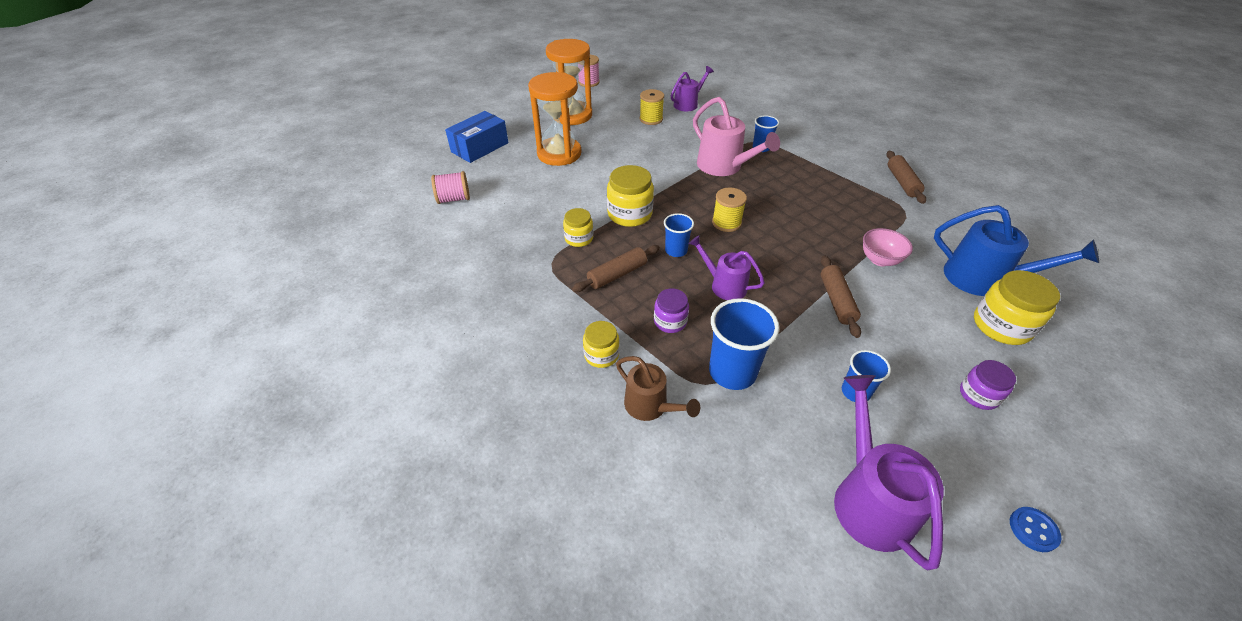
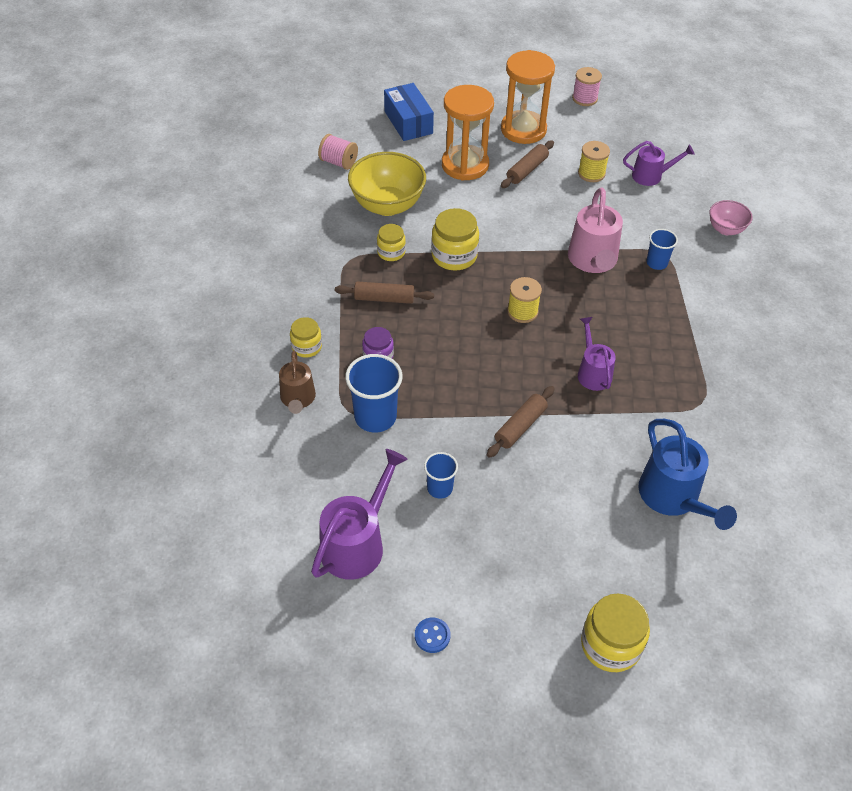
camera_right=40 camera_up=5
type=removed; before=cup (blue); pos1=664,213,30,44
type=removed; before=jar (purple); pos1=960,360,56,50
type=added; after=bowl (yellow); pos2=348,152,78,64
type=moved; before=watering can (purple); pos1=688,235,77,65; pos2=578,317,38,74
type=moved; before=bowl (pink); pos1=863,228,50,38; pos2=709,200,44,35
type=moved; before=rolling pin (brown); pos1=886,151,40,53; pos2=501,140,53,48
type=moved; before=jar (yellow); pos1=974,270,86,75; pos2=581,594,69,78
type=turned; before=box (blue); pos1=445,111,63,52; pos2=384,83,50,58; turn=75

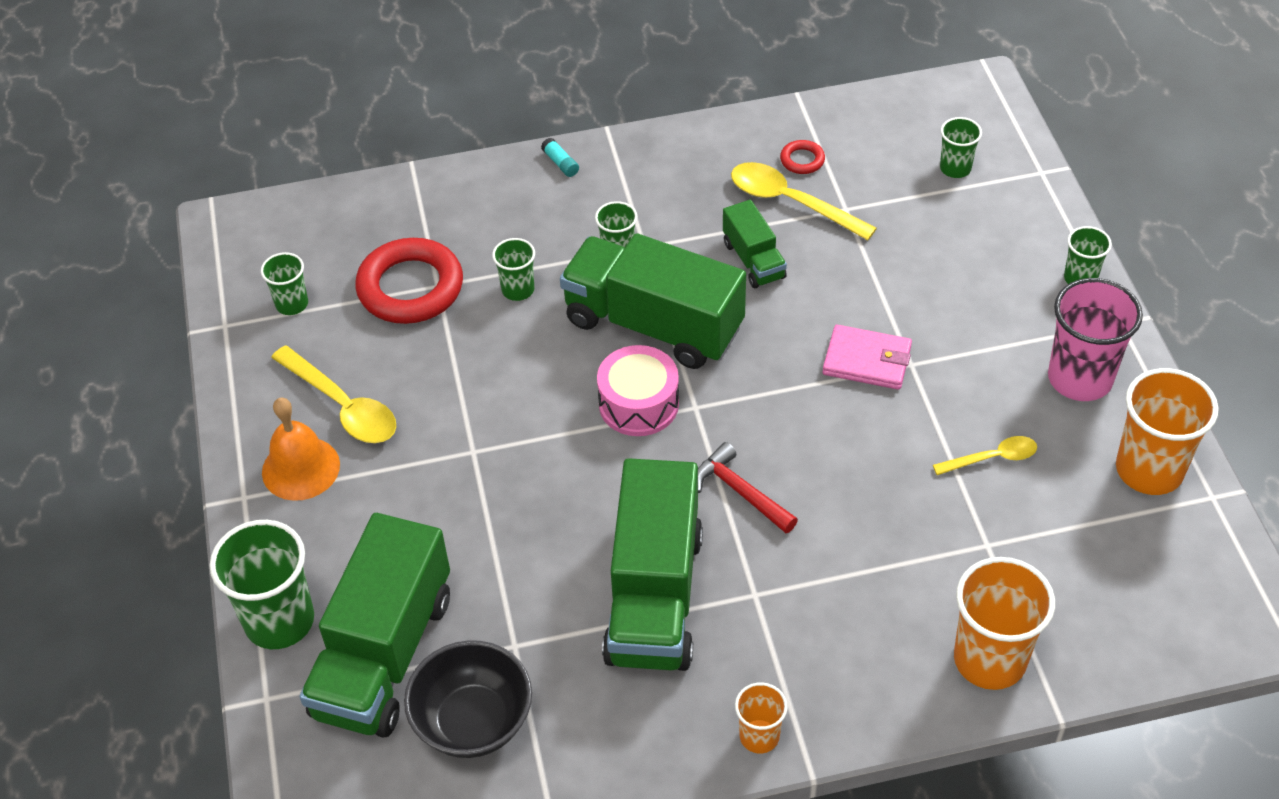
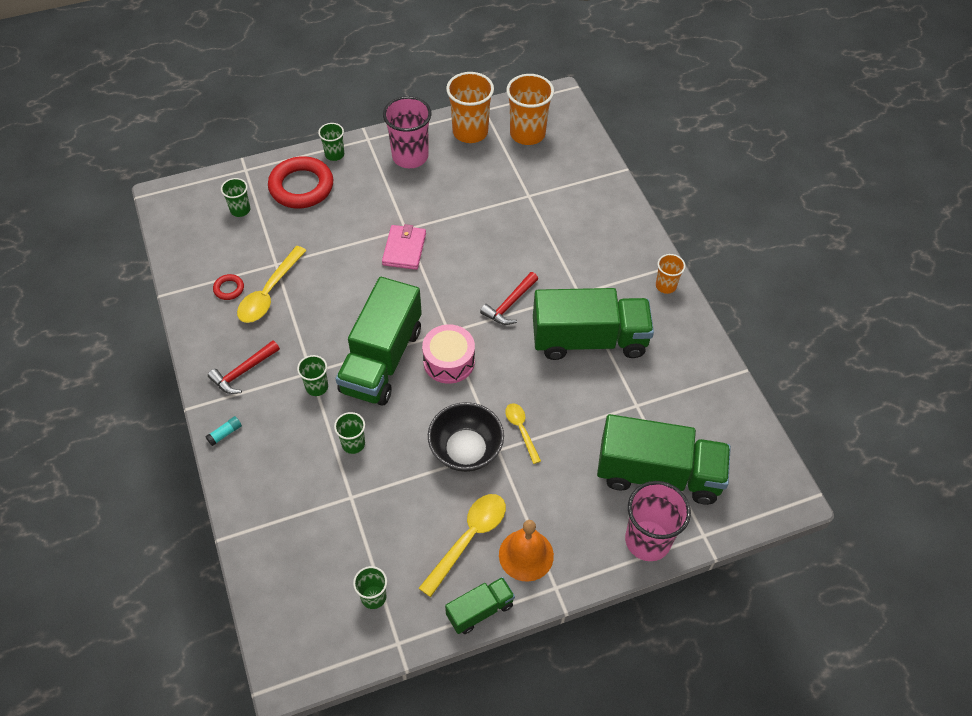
camera_right=-100 camera_up=5
type=added; after=hammer (red); pos2=208,340,72,54
type=moved; before=ring (red); pos1=355,238,108,86; pos2=268,156,65,52
type=moved; before=bowl (black); pos1=404,640,128,118; pos2=428,402,76,70
type=moved; before=truck (green); pos1=723,200,64,88; pos2=445,577,70,57
type=moved; before=spoon (yellow); pos1=933,436,104,39; pos2=505,403,36,61
type=moved; before=cup (orange); pos1=954,557,101,133; pos2=507,74,47,71
type=recoloured; before=cup (green); after=cup (pink); pos1=209,520,105,129; pos2=625,481,66,80

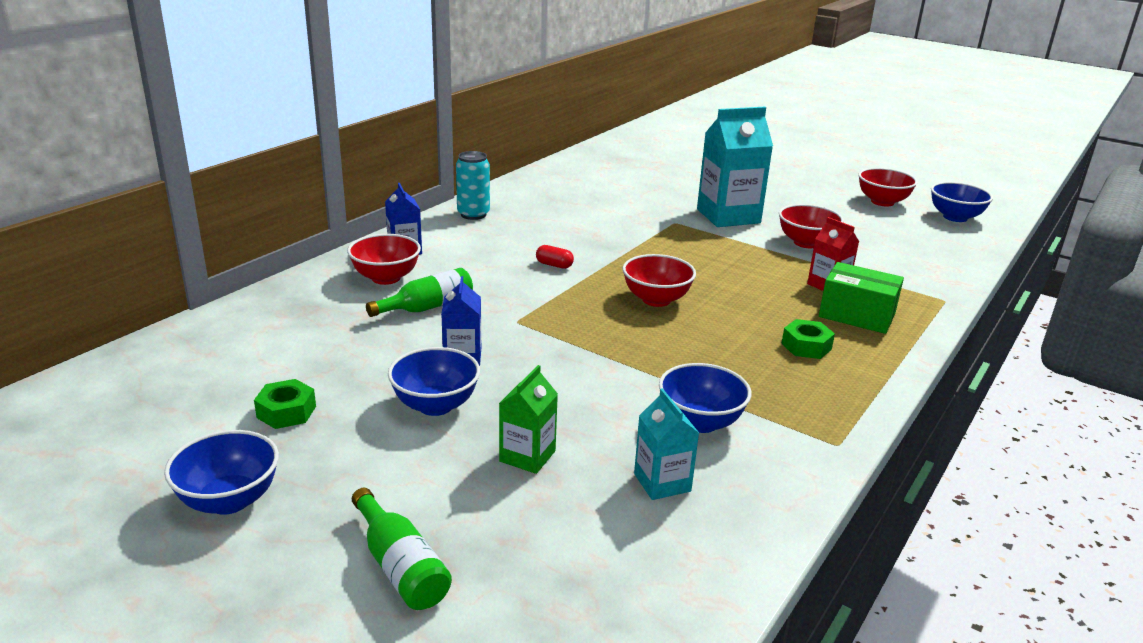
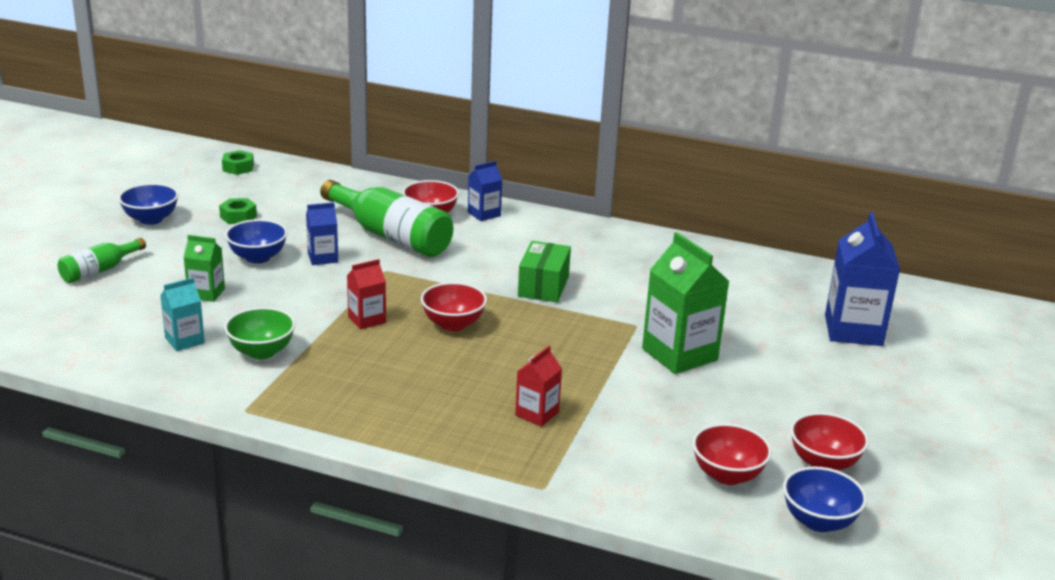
camera_right=75 camera_up=0
type=removed; before=can (turquoise); pos1=456,151,34,69
type=removed; before=capsule (red); pos1=536,245,38,24
type=added; after=carton (red); pos2=347,259,39,71
type=added; after=carton (blue); pos2=825,212,75,134
type=moved; before=bowl (red); pos1=779,204,65,44; pos2=692,423,80,62
type=moved; before=nut (green); pos1=781,319,54,40; pos2=222,150,32,25
type=moved; before=box (green); pos1=819,262,85,72; pos2=518,241,53,61
type=recoloured; before=bowl (blue); after=bowl (green); pos1=659,363,92,70; pos2=224,307,72,52
type=recoloured; before=carton (turquoise); after=carton (green); pos1=697,107,76,120; pos2=642,232,88,142
type=resized; before=bottle (green); pos1=366,268,107,49; pos2=320,180,133,77; scale=1.89

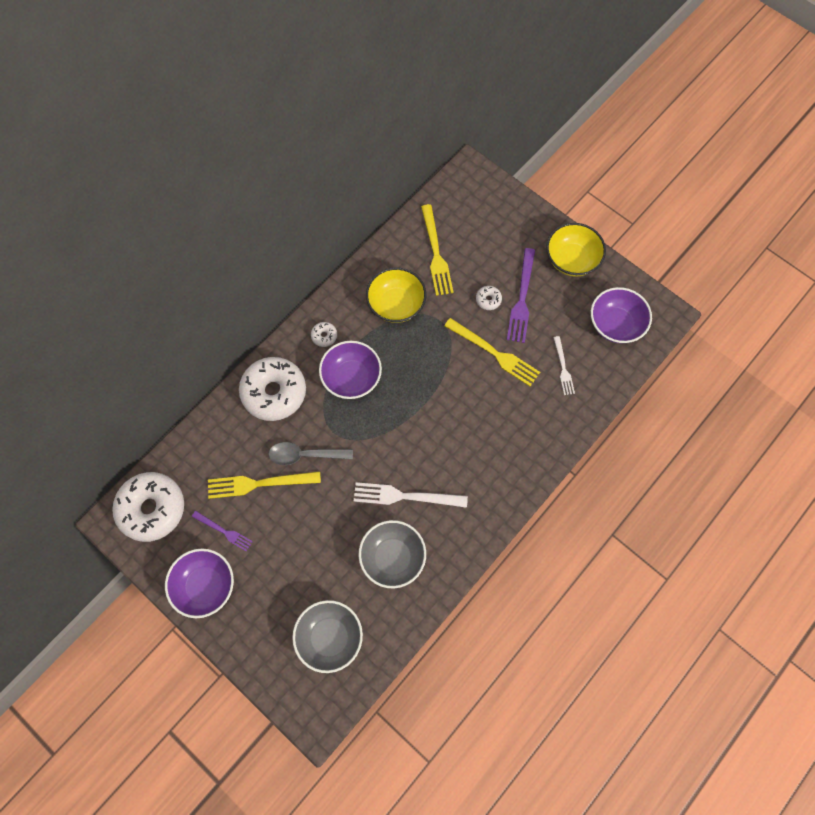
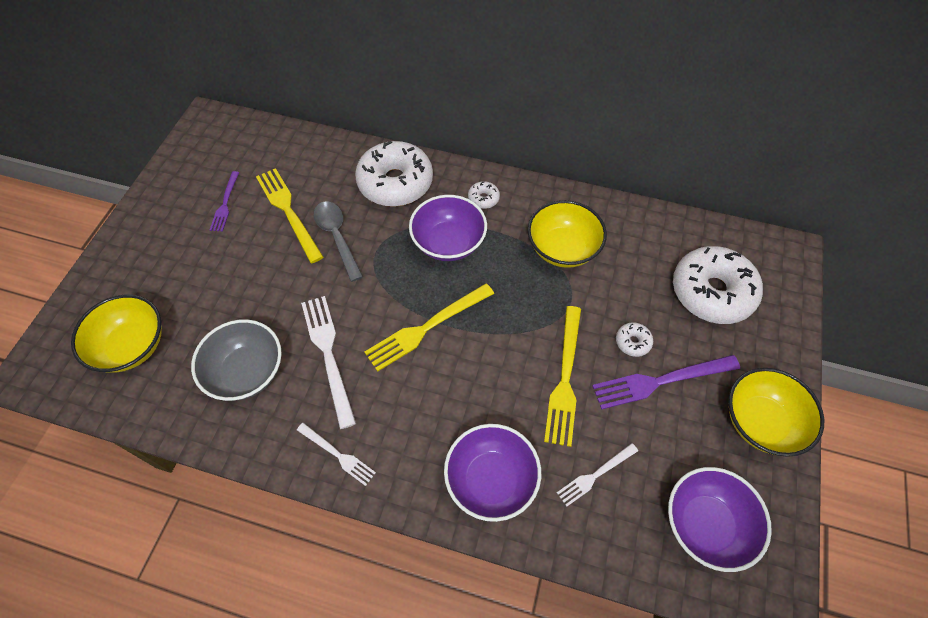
camera_right=65 camera_up=-10
type=added; after=fork (white); pos2=297,423,79,63
type=moved; before=donut (white); pos1=112,472,72,70; pos2=673,246,90,78
type=moved; before=bowl (purple); pos1=165,548,69,70; pos2=444,424,97,98
type=moved; before=fork (yellow); pos1=421,204,33,92; pos2=364,283,130,89
type=recoloured; before=bowl (grey); after=bowl (yellow); pos1=292,600,71,73; pos2=71,295,91,77

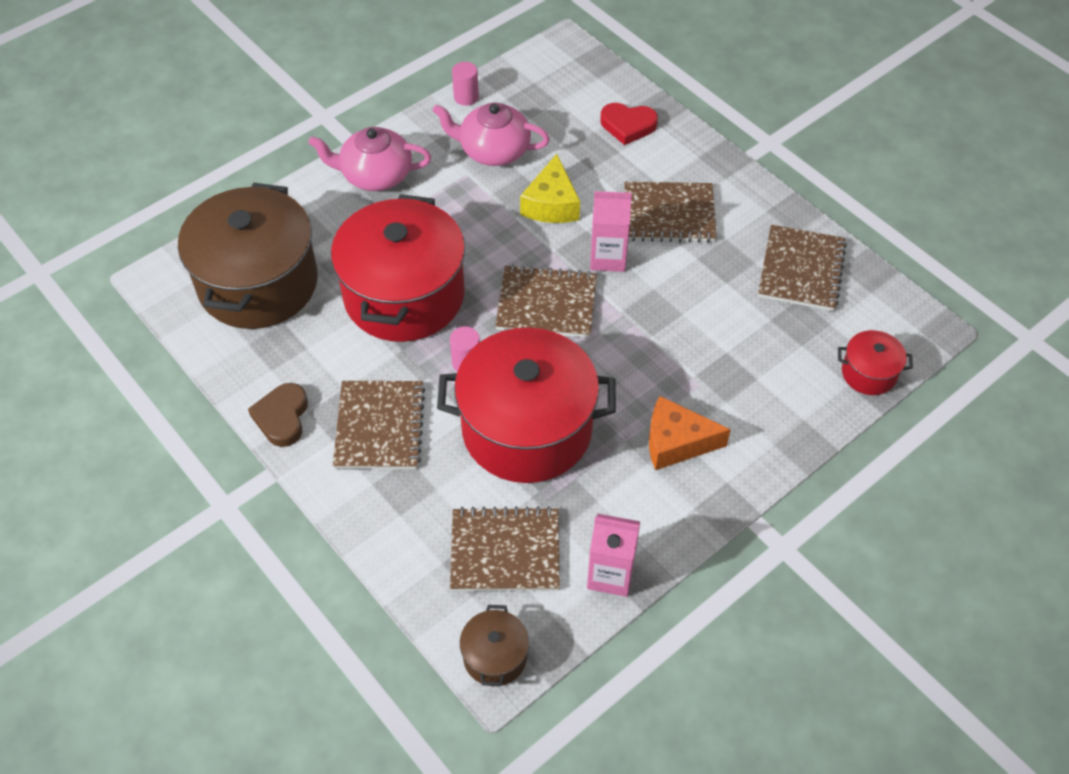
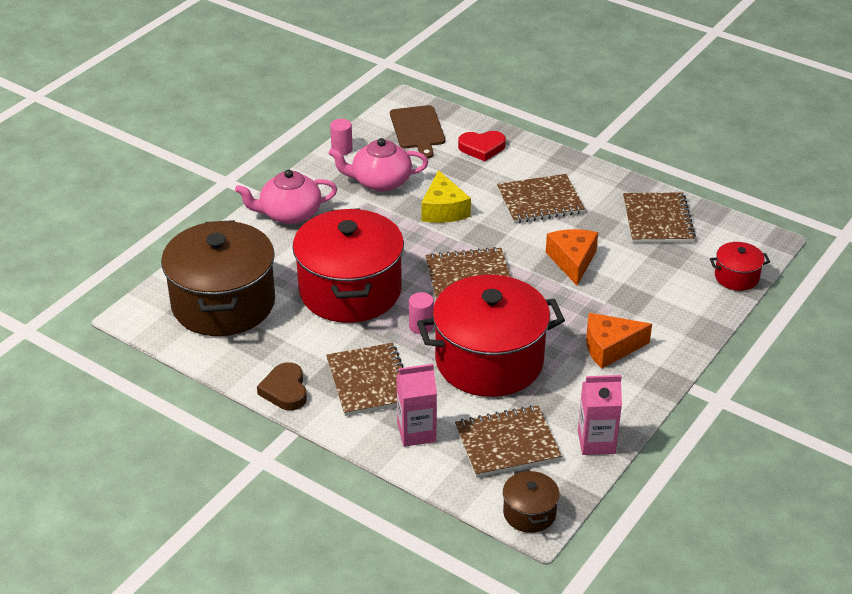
camera_right=-15 camera_up=-15
type=added; after=cutting board (brown); pos2=390,105,55,54
type=added; after=cheese (orange); pos2=546,229,52,57
type=moved; before=carton (pink); pos1=590,191,42,81; pos2=396,364,41,83

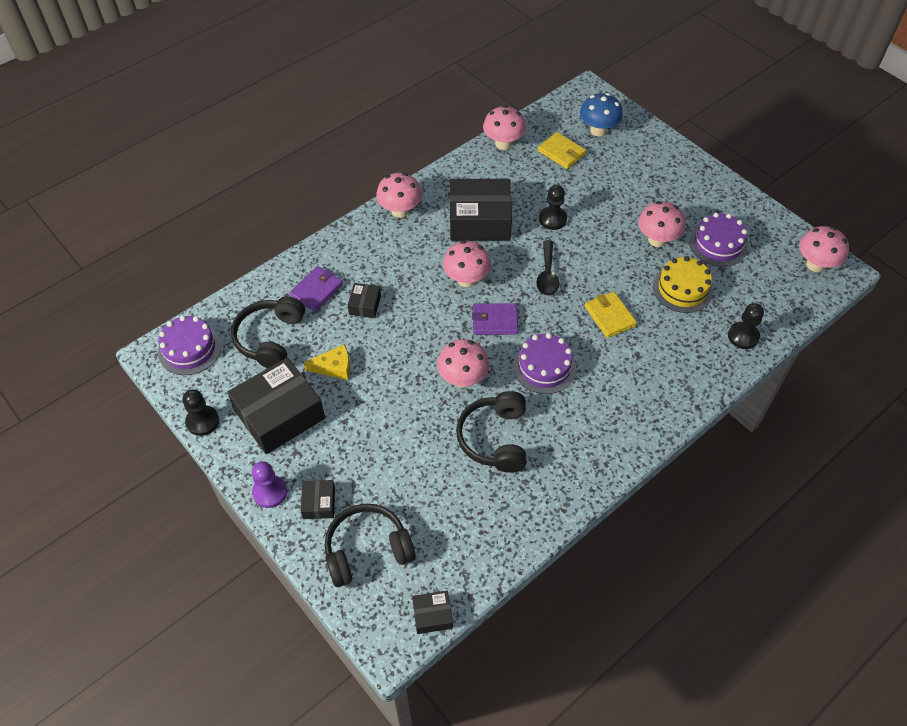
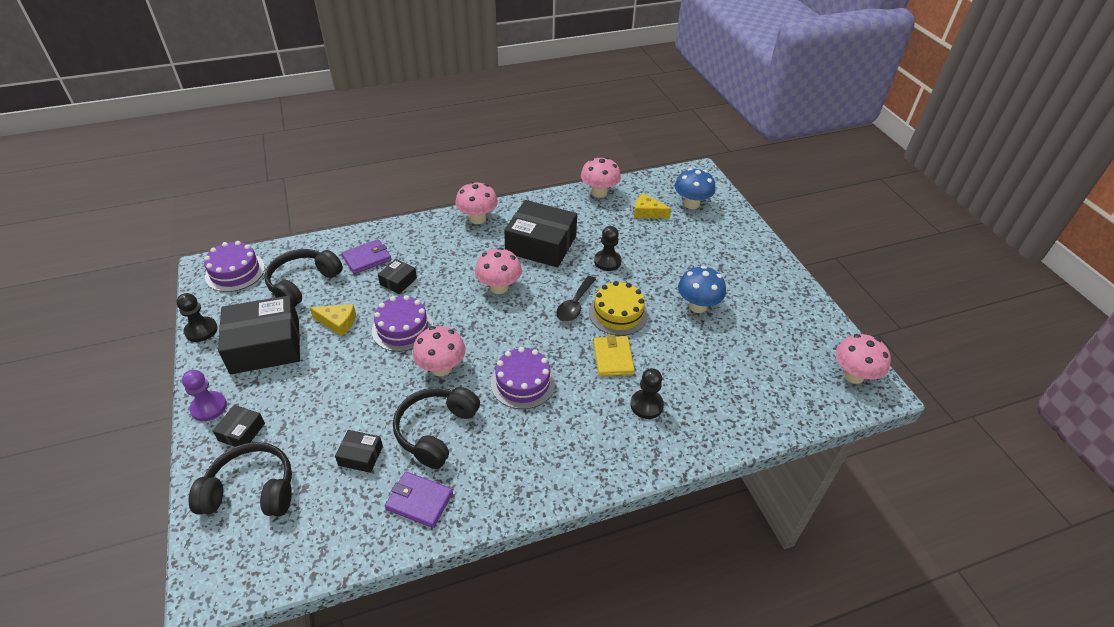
camera_right=20 camera_up=-10
type=moved; before=box (black); pos1=412,591,41,43; pos2=335,430,48,43
type=moved; before=wallet (purple); pos1=472,303,46,32; pos2=385,472,68,56
type=moved; before=cake (yellow); pos1=653,256,60,57; pos2=589,281,59,55
type=moved; before=cake (purple); pos1=689,213,59,54; pos2=372,295,61,57
type=moved; before=pawn (black); pos1=728,303,36,46; pos2=630,368,34,51
type=replaced; before=wallet (yellow); after=cheese (yellow); pos1=538,132,48,37; pos2=634,193,37,25
type=recoloured; before=mushroom (pink); after=mushroom (blue); pos1=638,201,47,46; pos2=678,266,48,47

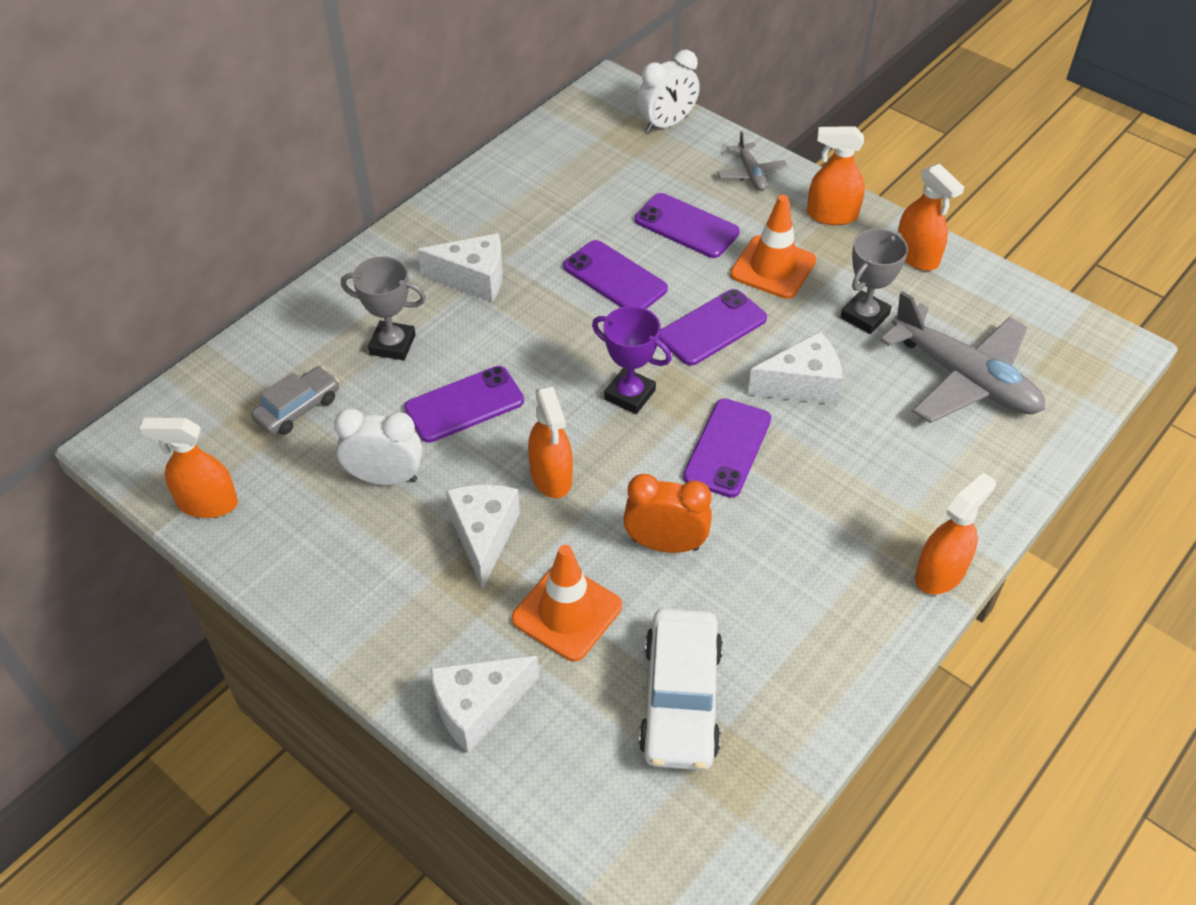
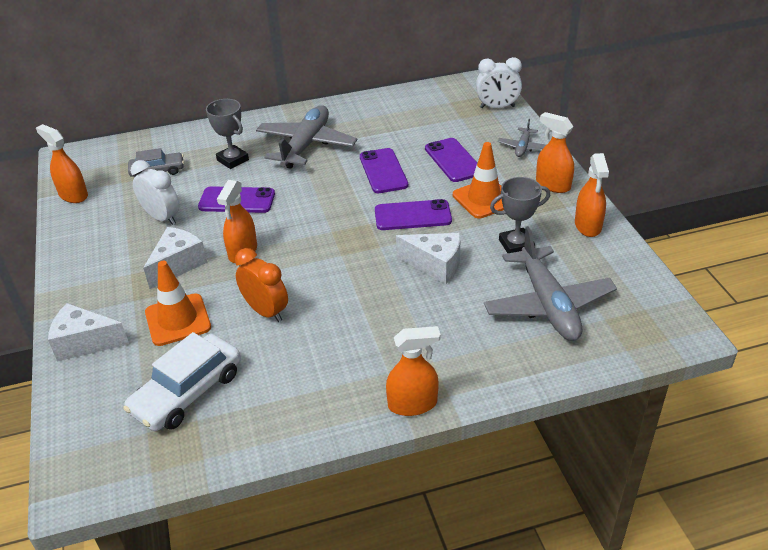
camera_right=35 camera_up=-10
type=removed; before=trophy (purple); pos1=592,306,80,108
type=removed; before=phone (purple); pos1=683,398,88,100
type=replaced; before=cheese (white); after=plane (grey); pos1=417,233,86,69; pos2=256,105,101,64

